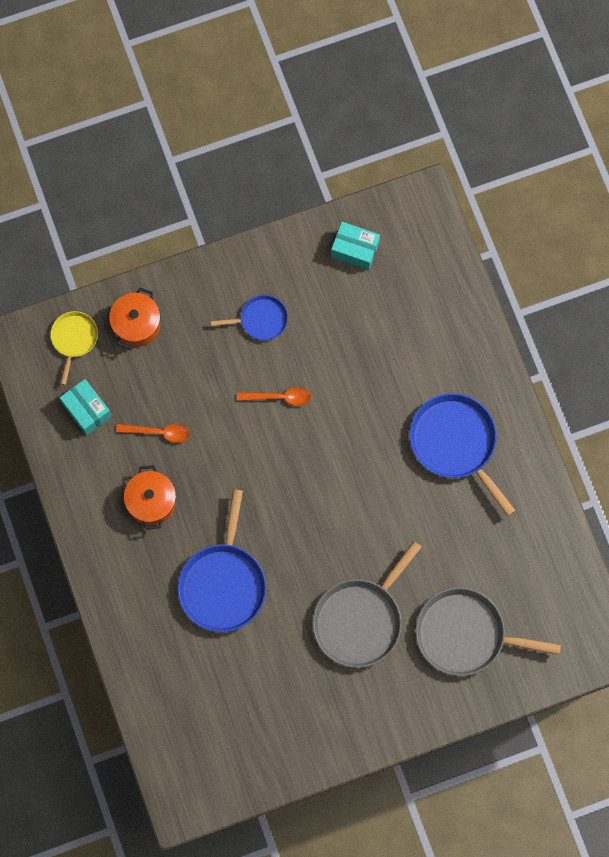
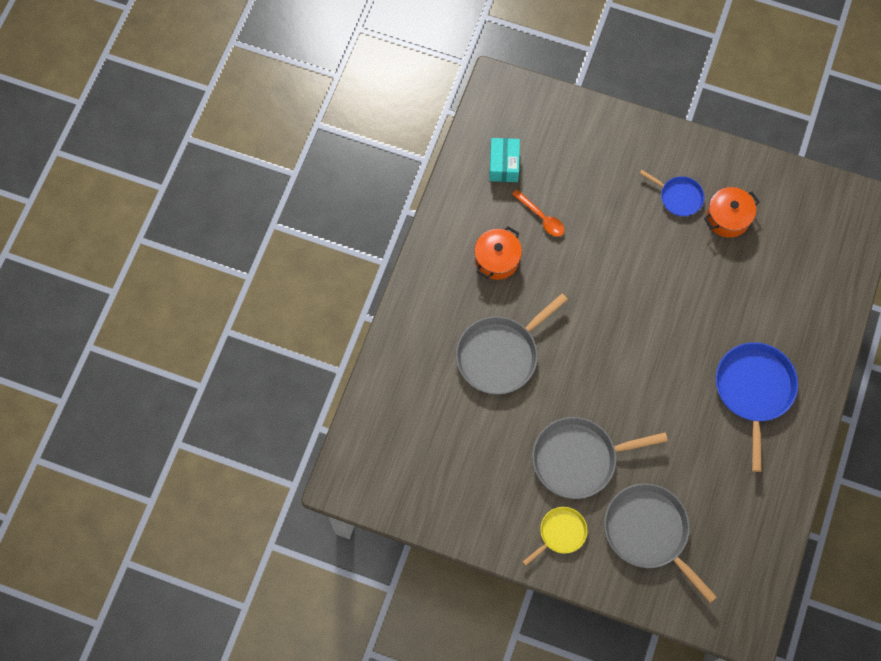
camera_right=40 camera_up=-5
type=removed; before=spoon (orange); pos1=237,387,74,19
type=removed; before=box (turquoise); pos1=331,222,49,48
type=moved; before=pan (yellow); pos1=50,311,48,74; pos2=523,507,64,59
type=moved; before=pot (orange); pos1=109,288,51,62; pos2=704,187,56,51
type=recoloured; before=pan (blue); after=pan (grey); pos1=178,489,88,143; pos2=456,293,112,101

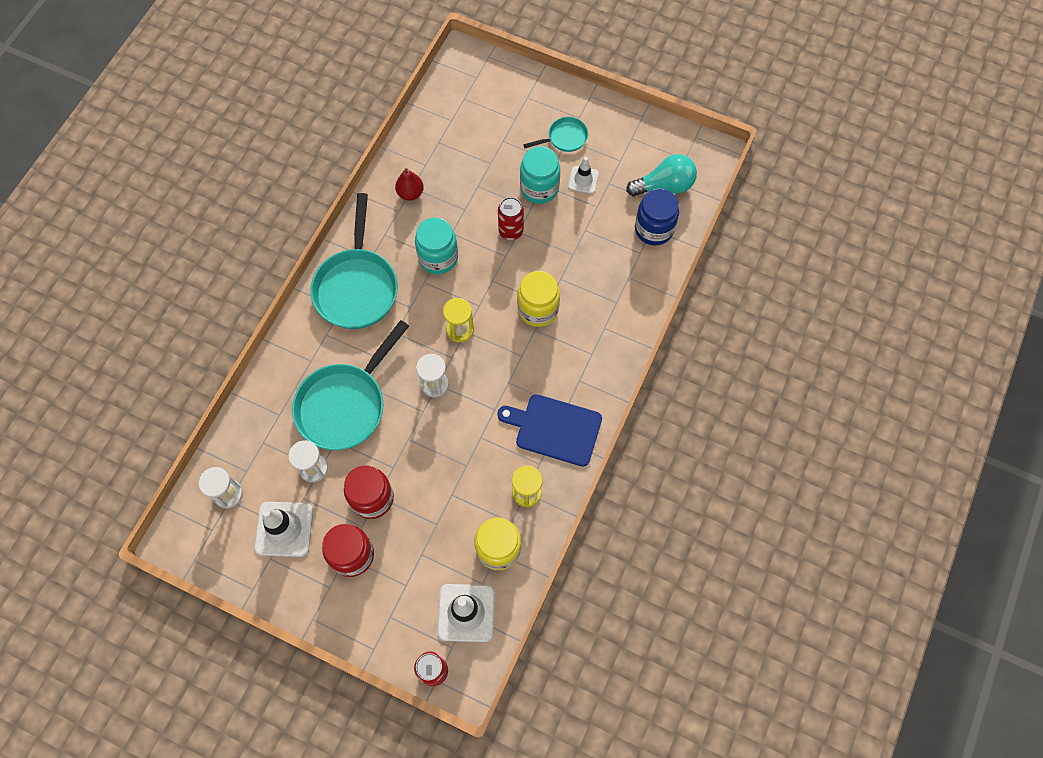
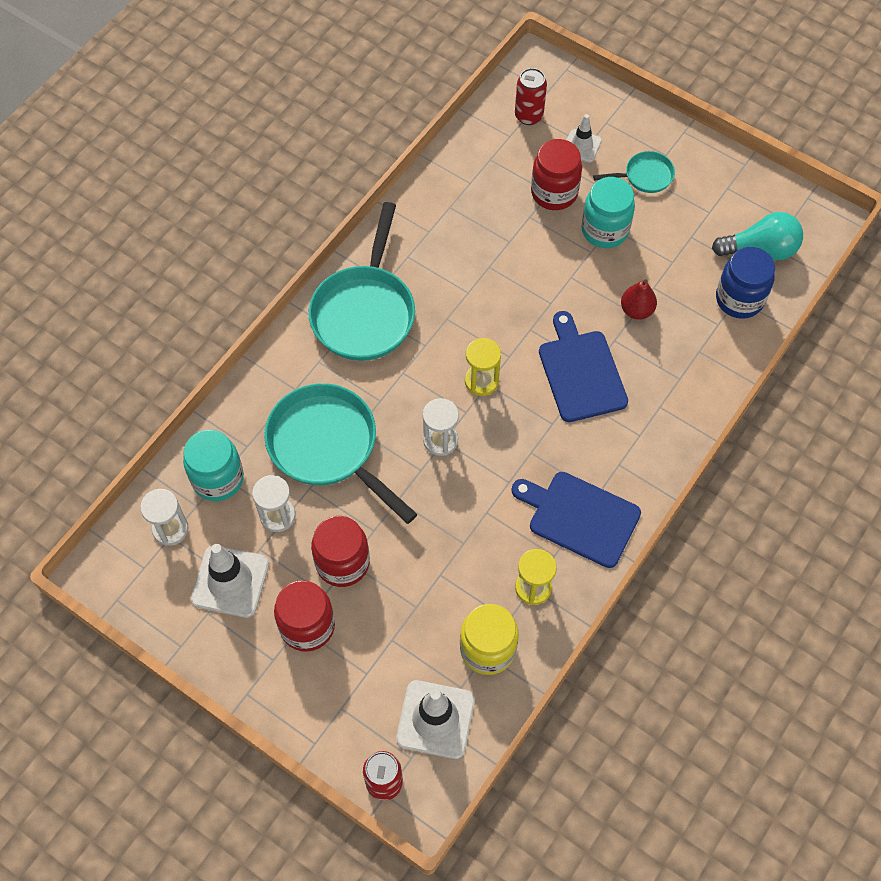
camera_right=10 camera_up=-5
type=added; after=jar (red); pos2=531,139,51,71
type=moved; before=pear (red); pos1=395,168,29,33; pos2=621,279,36,40
type=moved; before=jar (turquoise); pos1=415,218,43,56; pos2=183,430,61,71
type=moved; before=can (red); pos1=498,197,26,43; pos2=515,68,32,57
type=moved; before=traffic cone (white); pos1=568,157,31,37; pos2=567,114,35,49
type=replaced; before=jar (yellow); after=cutting board (blue); pos1=517,271,43,56; pos2=539,311,89,111
type=turned; before=pan (turquoise); pos1=292,320,117,130; pos2=264,383,153,141; turn=90

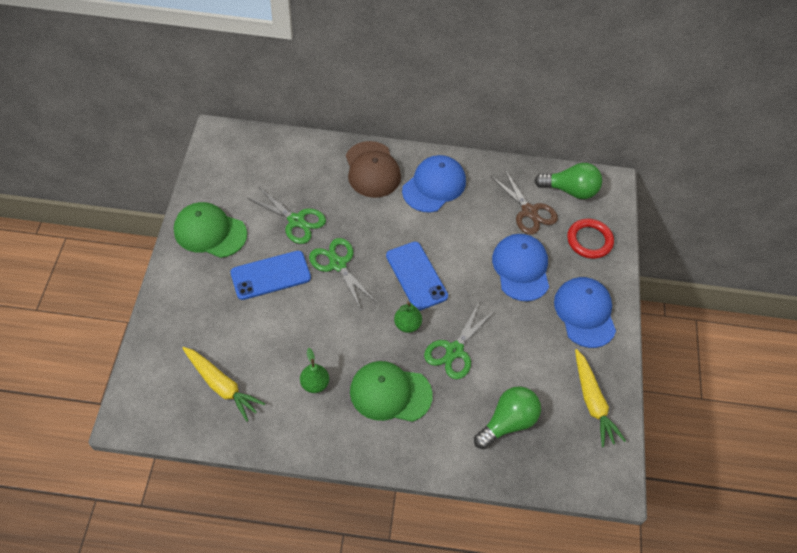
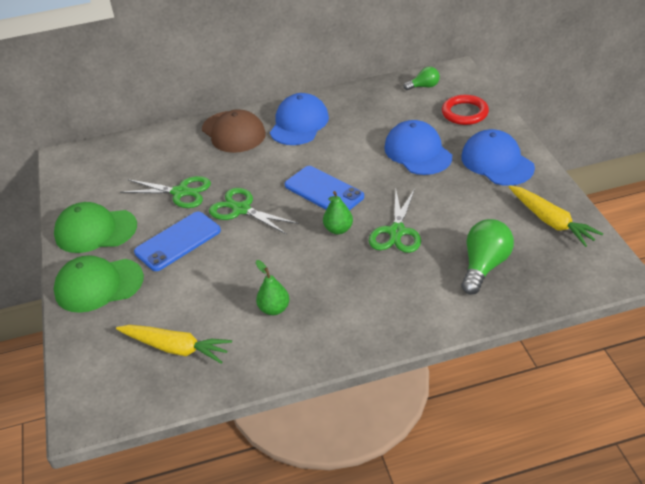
camera_right=-15 camera_up=-15
type=removed; before=scissors (brown); pos1=491,170,67,65
type=moved; before=cap (green); pos1=350,361,83,61; pos2=54,255,90,58
type=resized; before=light bulb (green); pos1=534,163,68,36; pos2=403,67,37,23; scale=0.58

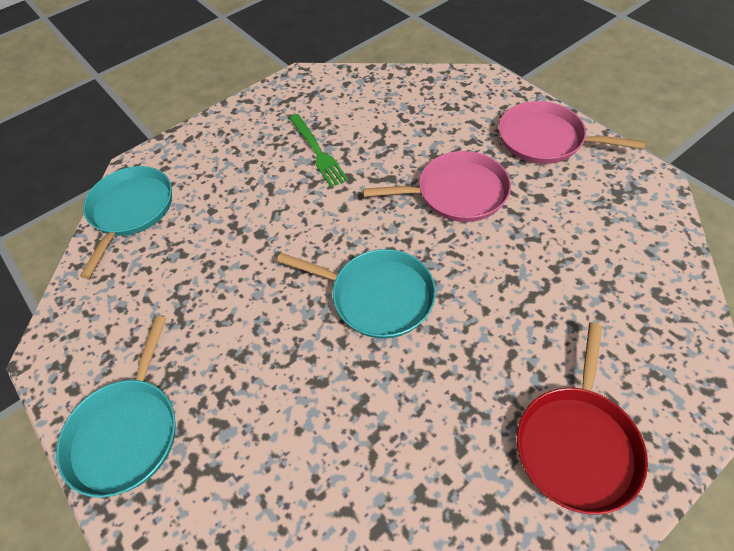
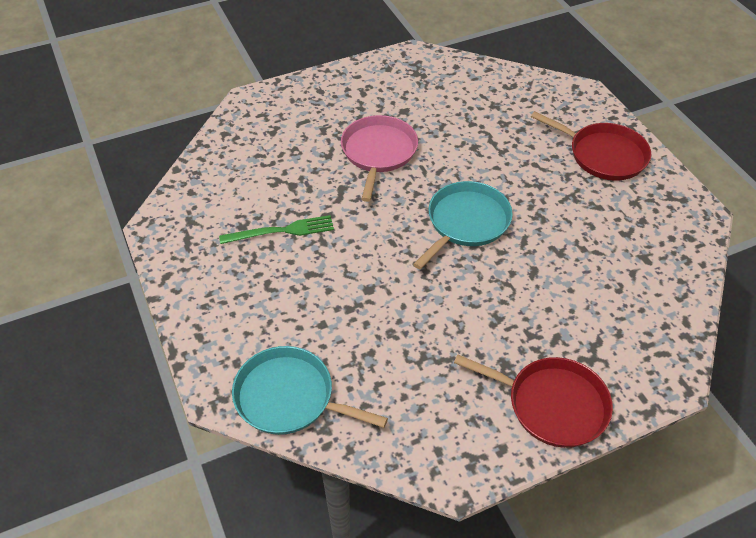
camera_right=-80 camera_up=-5
type=removed; before=pan (pink); pos1=499,101,146,63
type=recoloured; before=pan (turquoise); after=pan (red); pos1=56,316,119,182; pos2=454,354,159,94

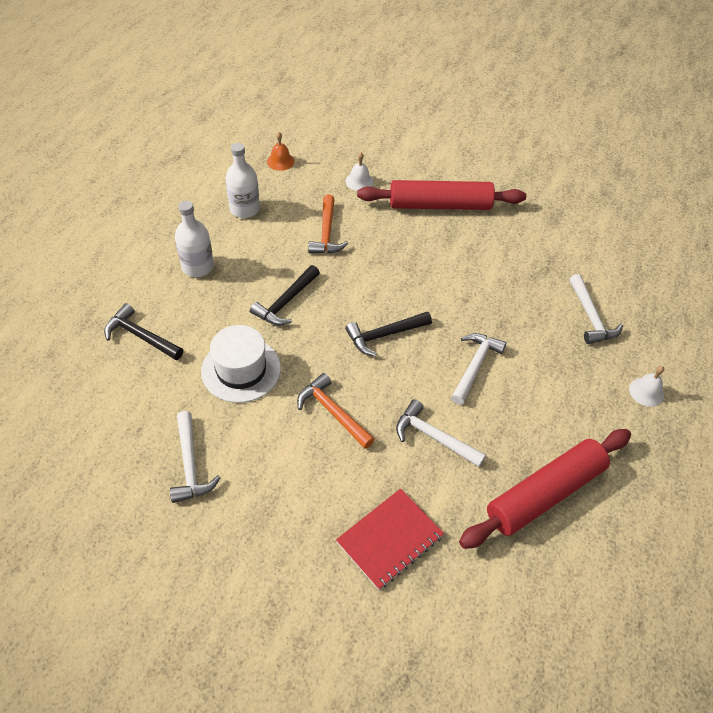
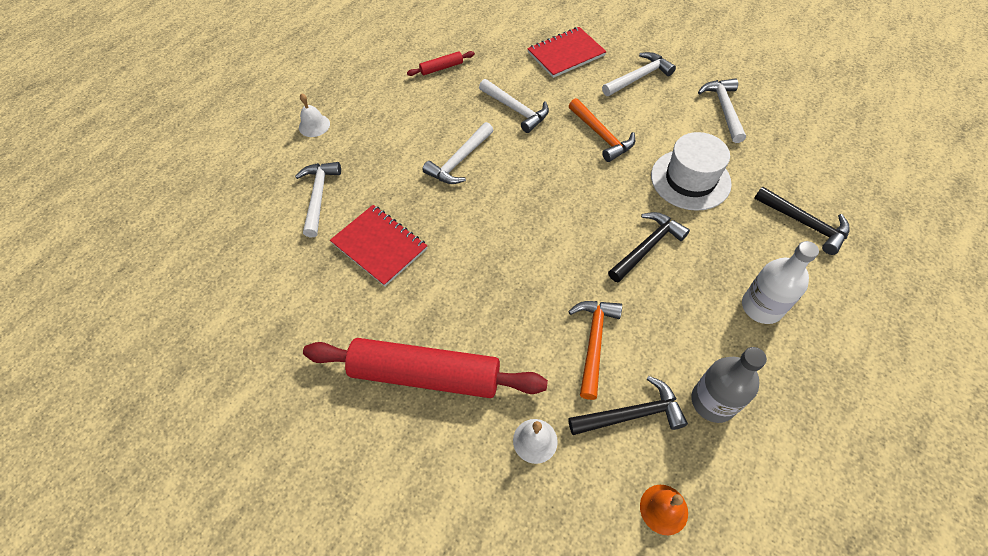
camera_right=-165 camera_up=5
type=added; after=notebook (red); pos2=330,205,97,81
type=added; after=hammer (white); pos2=602,52,74,44
type=moved; before=hammer (black); pos1=345,312,87,44; pos2=568,376,120,59
type=recoloured; before=bottle (white); after=bottle (grey); pos1=225,143,35,75; pos2=691,347,76,76
type=resized; before=rolling pin (red); pos1=459,429,172,120; pos2=407,51,68,25; scale=0.42

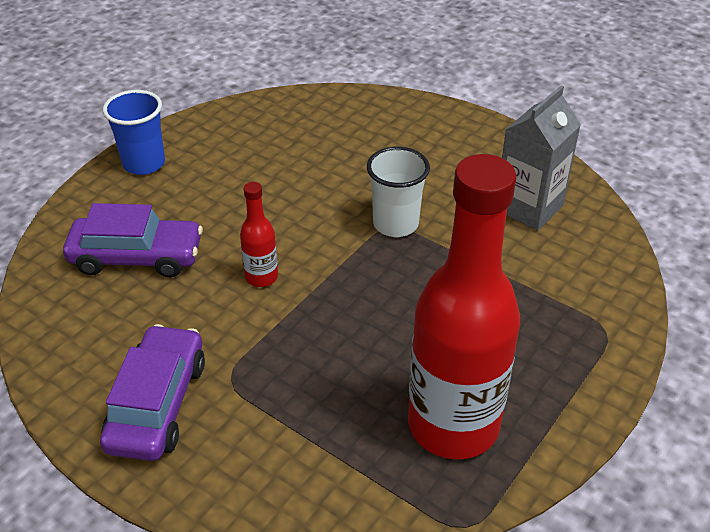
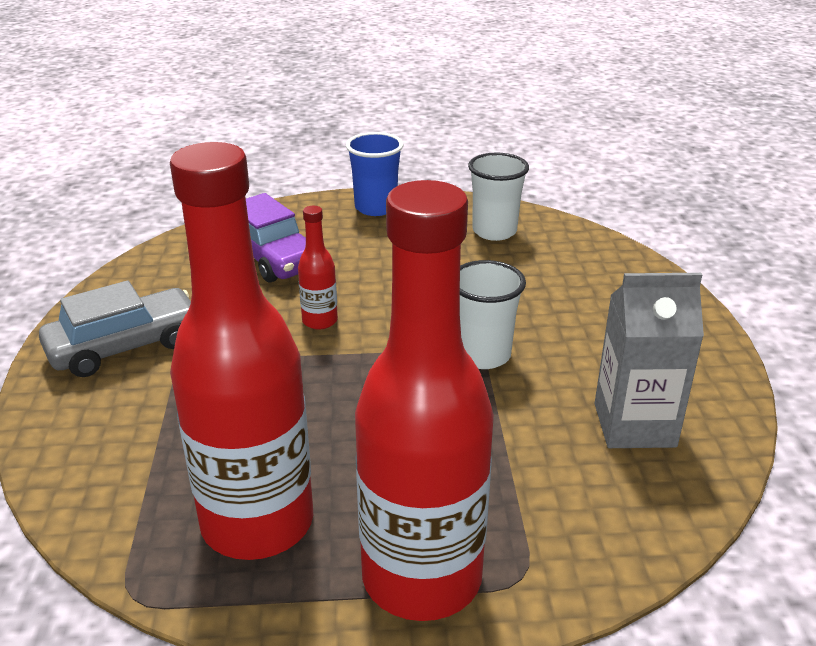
camera_right=50 camera_up=-10
type=added; after=bottle (red); pos2=355,180,139,441
type=added; after=cup (white); pos2=468,152,61,89
type=recoloured; before=car (purple); after=car (grey); pos1=100,324,105,137; pos2=39,280,152,97

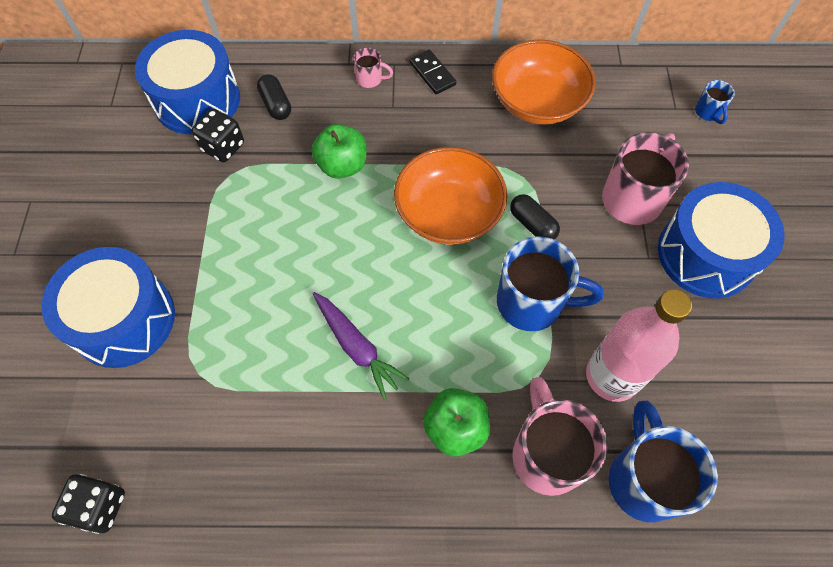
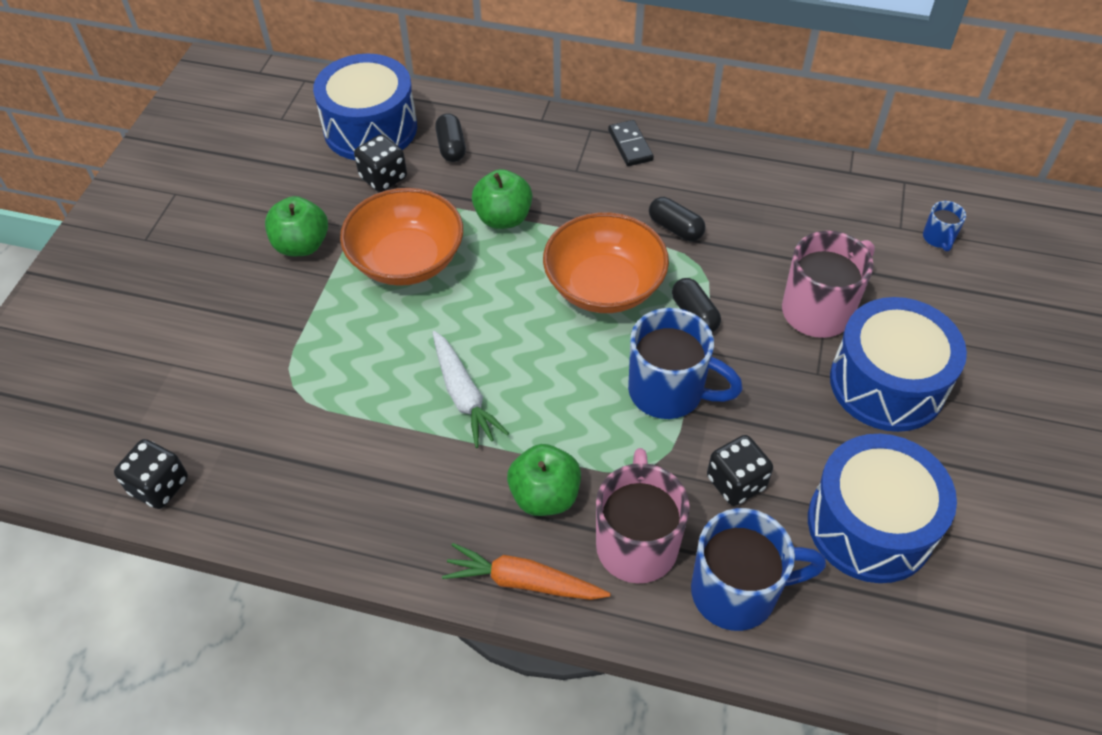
camera_right=15 camera_up=-10
type=removed; before=mug (pink); pos1=353,47,40,41
type=added; after=apple (green); pos2=265,196,63,60
type=added; after=carrot (orange); pos2=442,543,169,57
type=added; after=capsule (black); pos2=649,197,57,44
type=moved; before=drum (blue); pos1=41,247,134,121; pos2=808,434,149,149
type=moved; before=bowl (orange); pos1=492,40,104,85; pos2=340,188,123,98
type=replaced; before=bottle (pink); after=dice (black); pos1=586,289,106,113; pos2=707,435,66,71
type=recoloured; before=carrot (purple); after=carrot (white); pos1=313,292,97,108; pos2=432,331,77,117
type=turned; before=mug (blue); pos1=609,401,109,121; pos2=691,508,135,123; turn=75

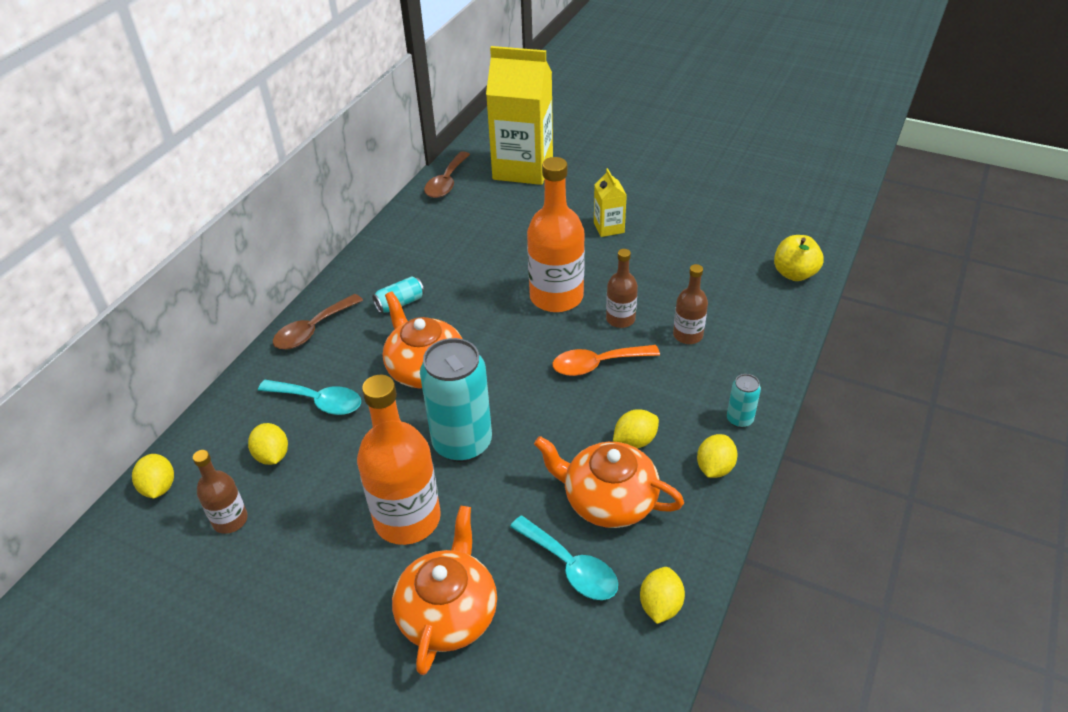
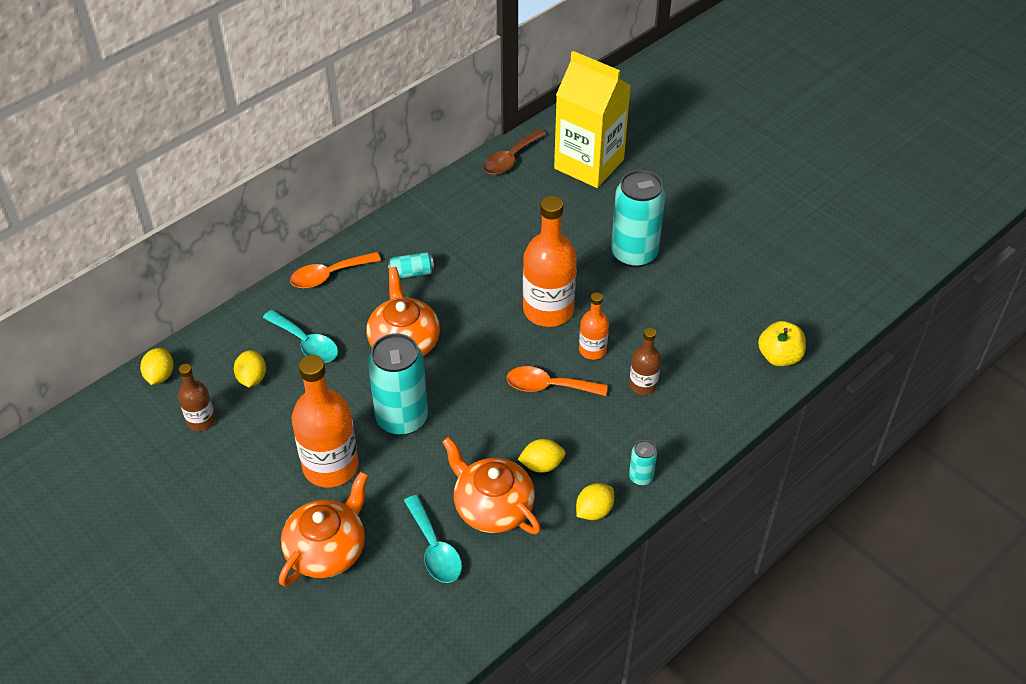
camera_right=20 camera_up=5
type=removed; before=lemon (yellow); pos1=640,567,45,57
type=replaced; before=carton (yellow); after=can (turquoise); pos1=594,168,33,69; pos2=611,170,55,98
type=recoloured; before=spoon (brown); after=spoon (orange); pos1=273,294,90,55; pos2=290,252,91,36
type=recoloured; before=bottle (brown); after=bottle (orange); pos1=606,249,32,79; pos2=579,292,30,68

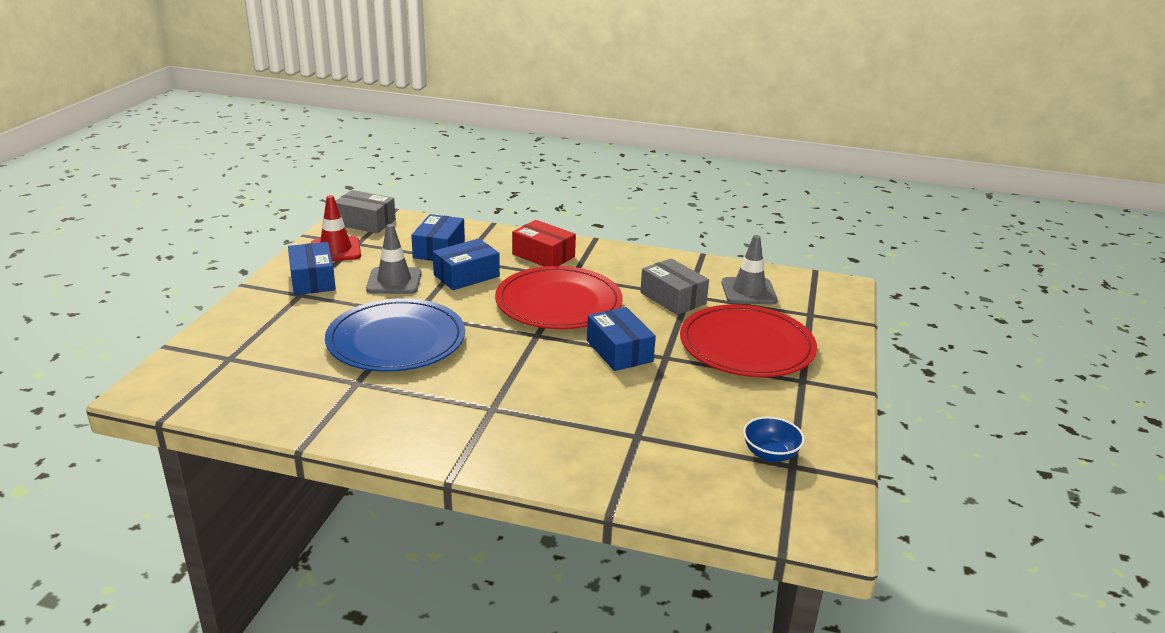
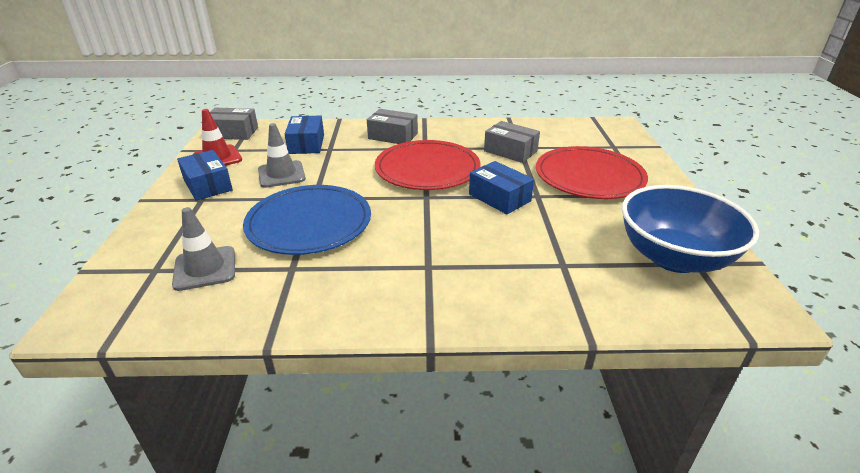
camera_right=-15 camera_up=5
type=removed; before=box (blue); pos1=433,239,67,51
type=moved; before=traffic cone (grey); pos1=722,235,56,69; pos2=172,207,63,84
type=recoloured; before=box (red); after=box (grey); pos1=512,220,64,46; pos2=367,109,51,35
type=resized; before=bowl (blue); pos1=743,417,62,45; pos2=622,185,137,88; scale=2.35

